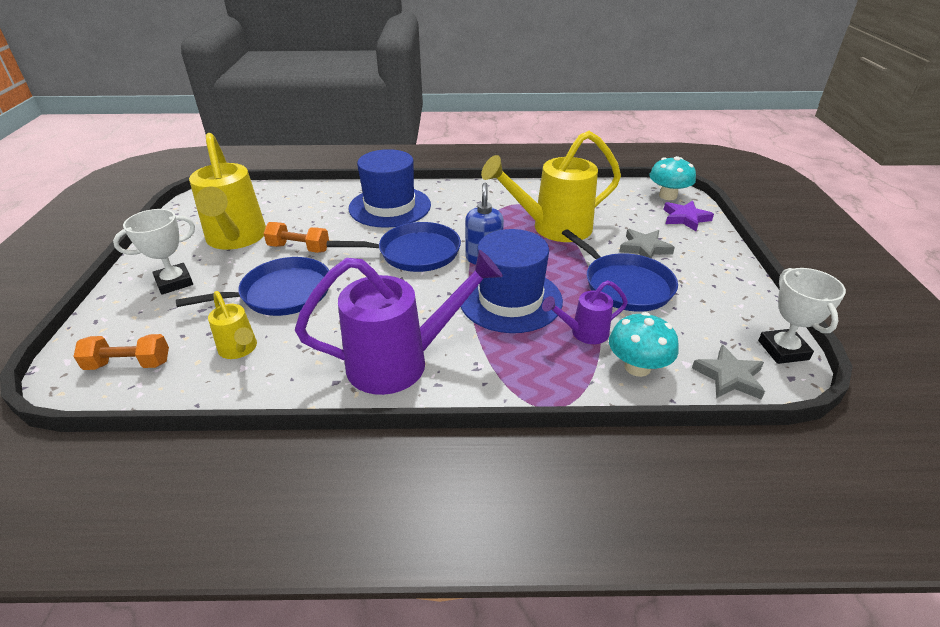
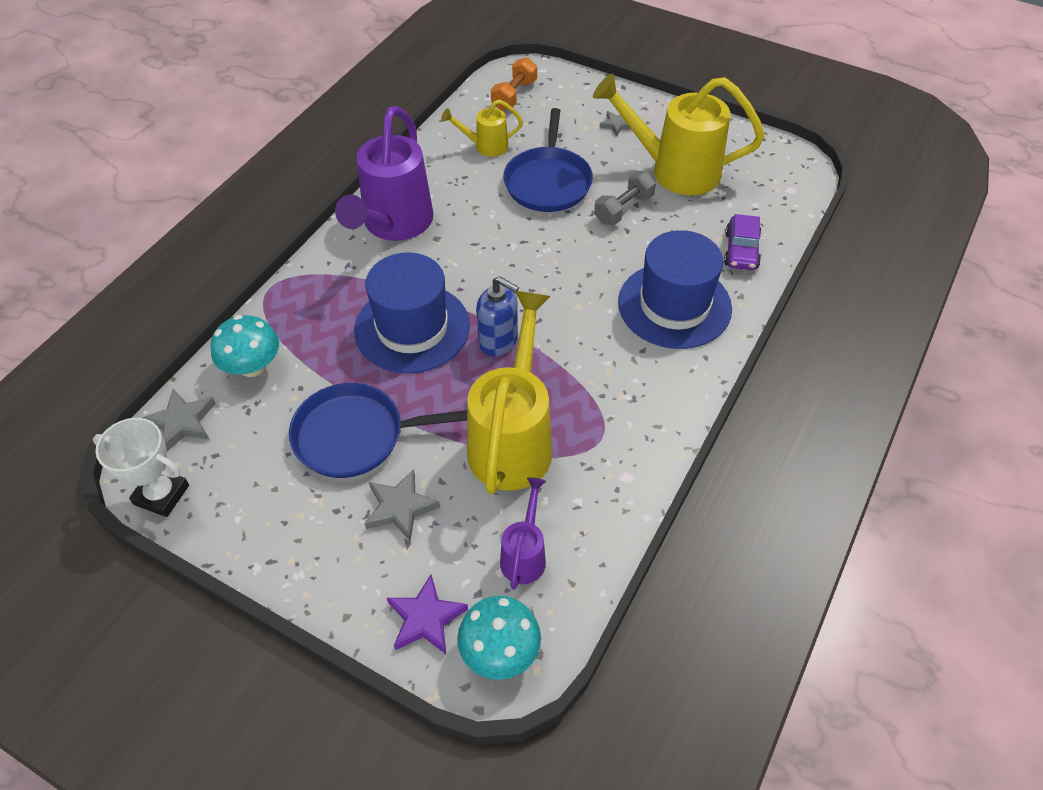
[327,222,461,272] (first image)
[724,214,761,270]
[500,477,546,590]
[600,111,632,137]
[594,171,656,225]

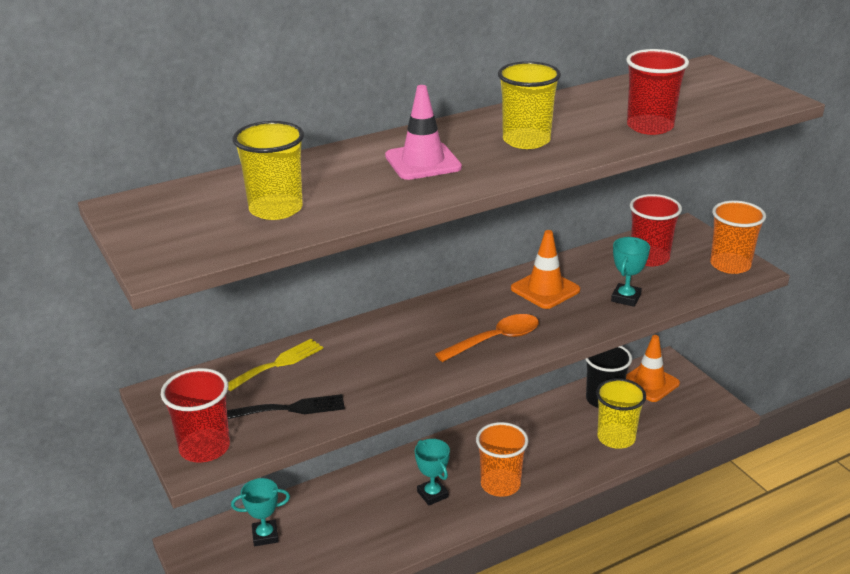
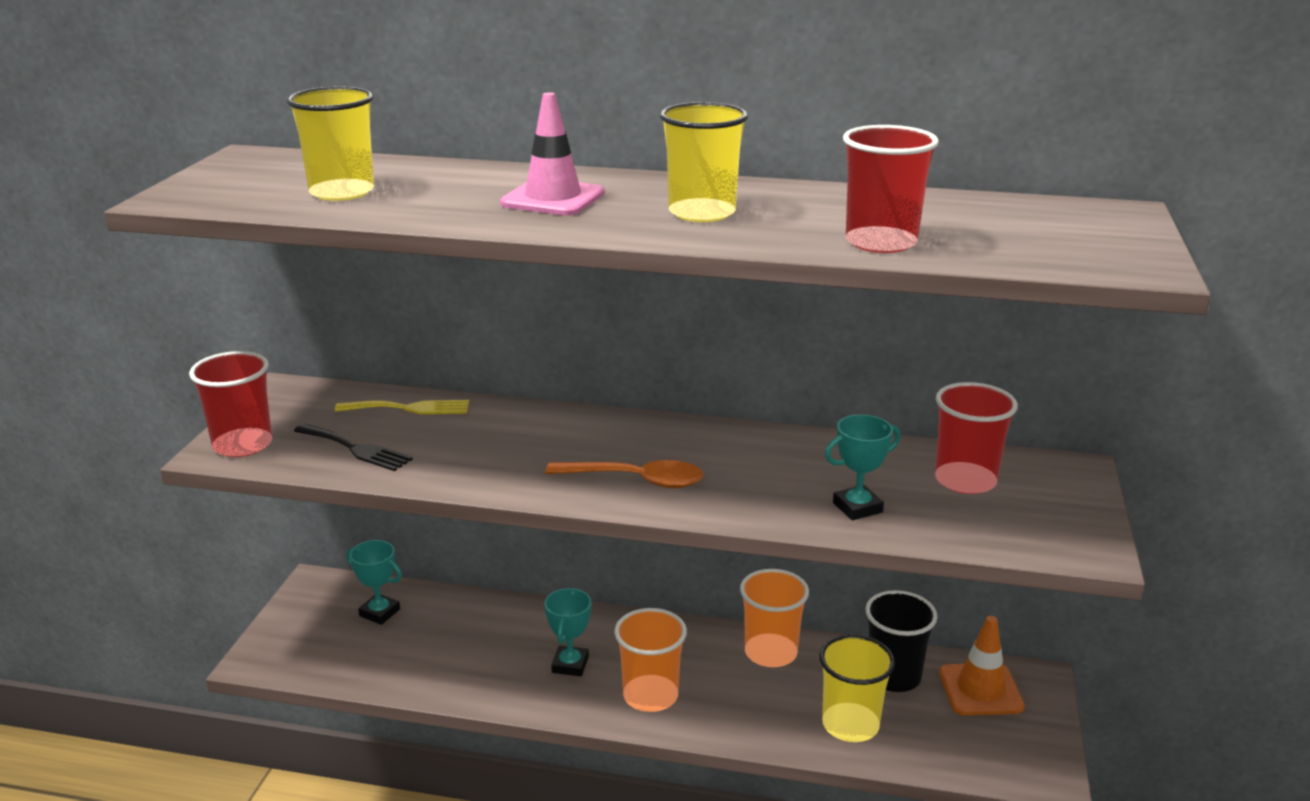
[511,230,580,309] (first image)
[740,569,809,667]

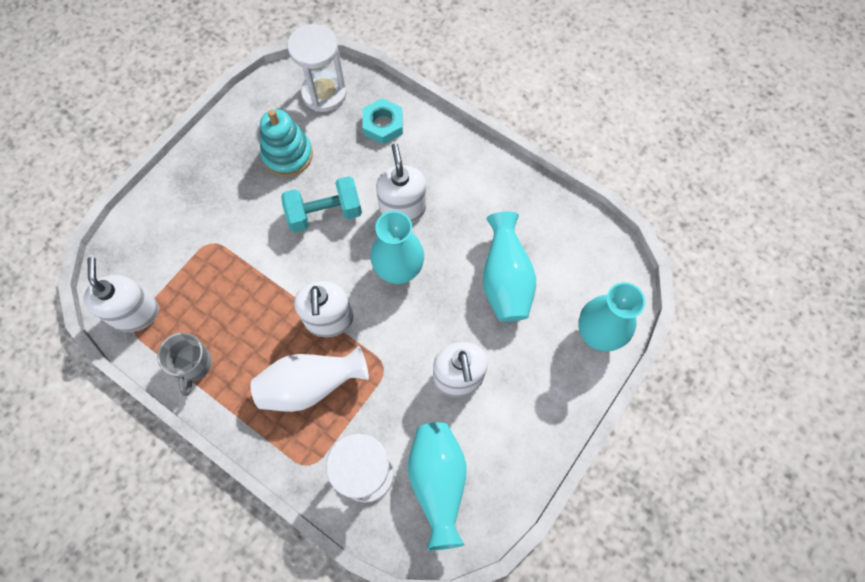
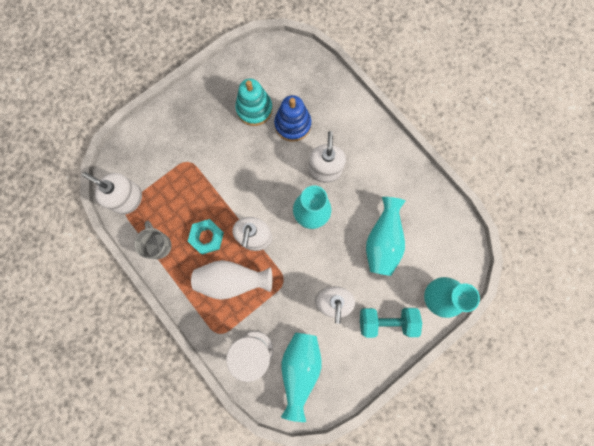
[288,24,347,112] (first image)
[274,95,311,142]
[360,308,422,338]
[188,219,224,255]
[82,172,142,215]
[134,221,172,259]

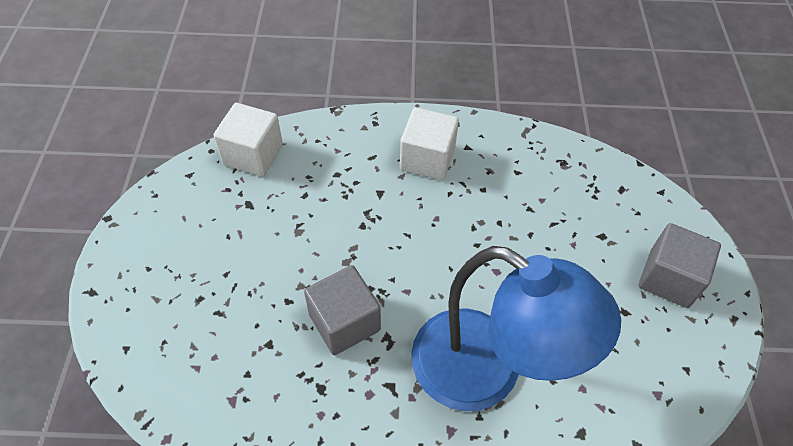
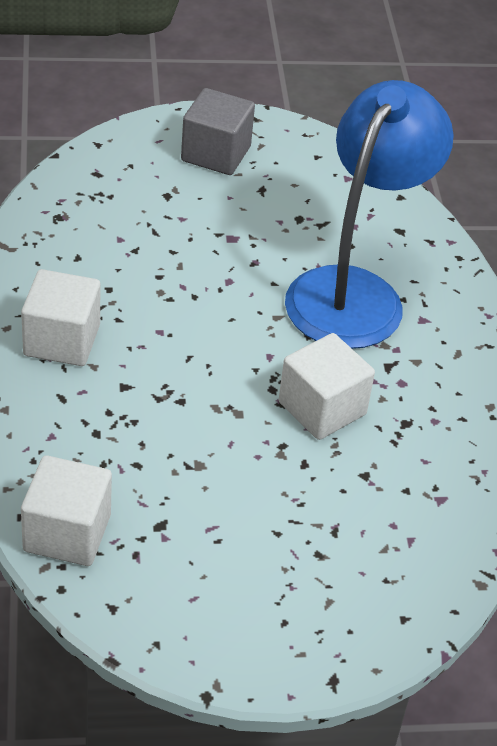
[279,333,375,440]

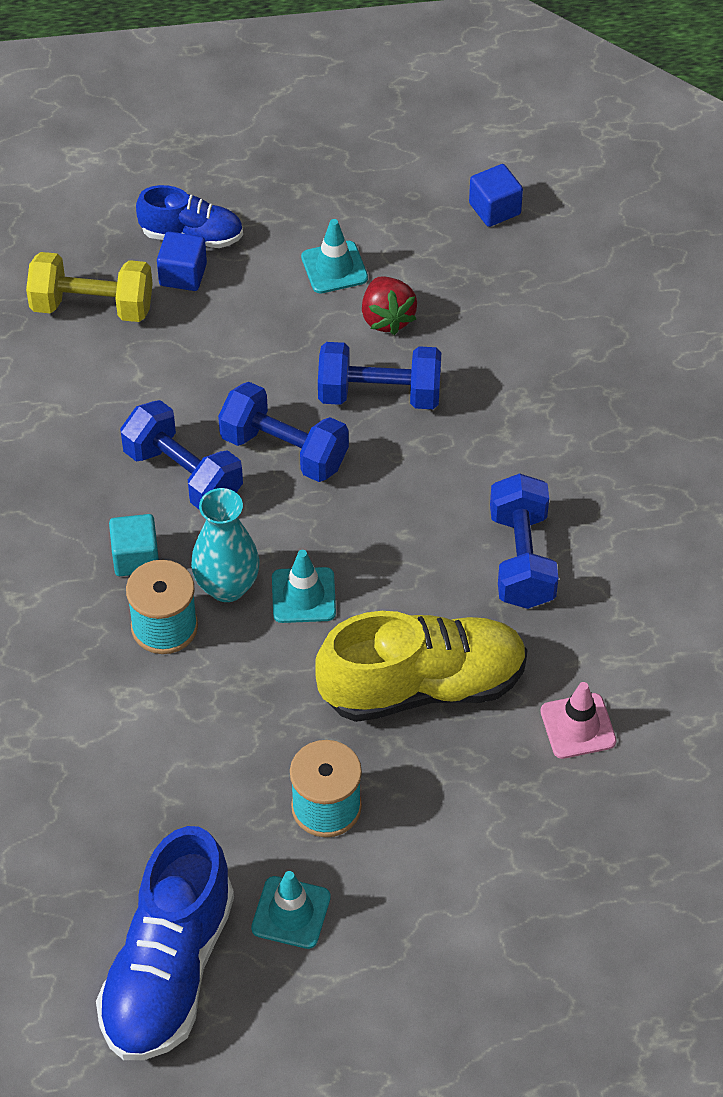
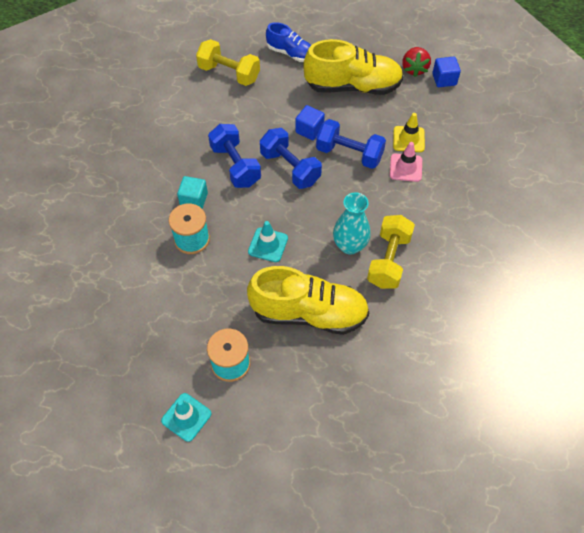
[96,826,234,1060] (first image)
[393,113,425,152]
[295,105,325,140]
[333,192,371,255]
[402,47,431,77]
[390,142,422,182]
[303,39,403,95]
[367,215,415,289]

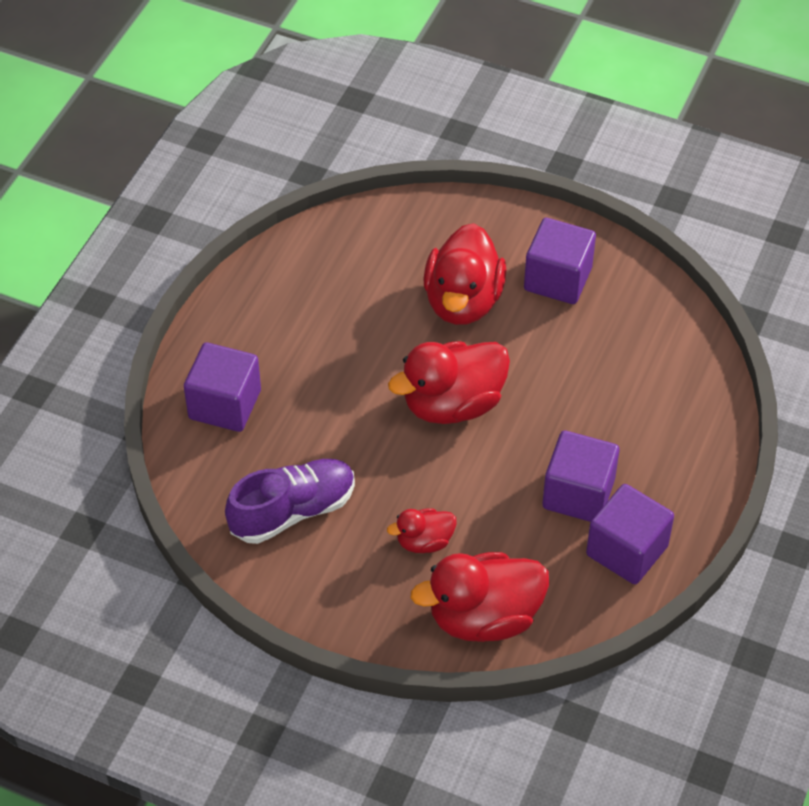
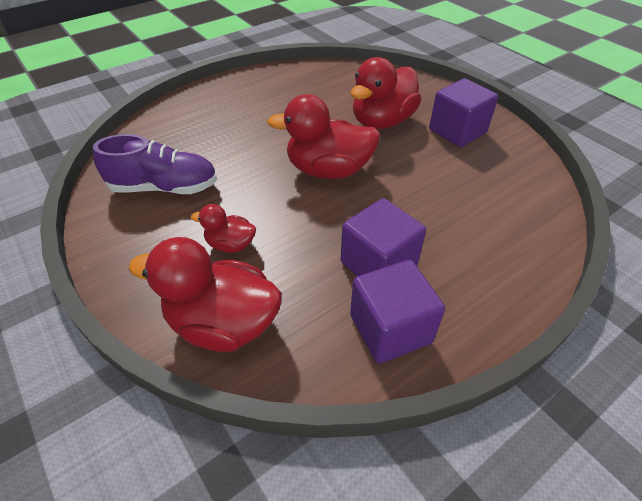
[184,342,261,432] (first image)

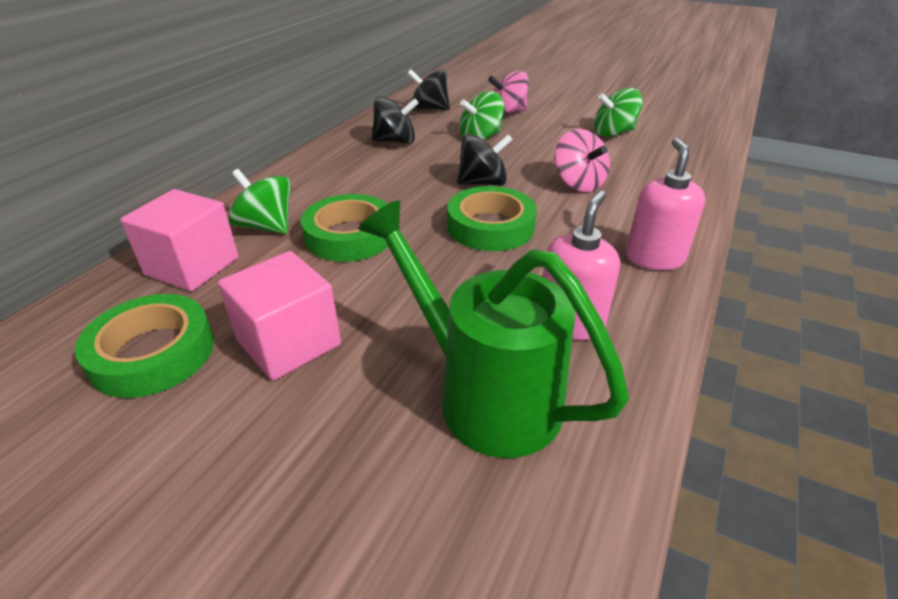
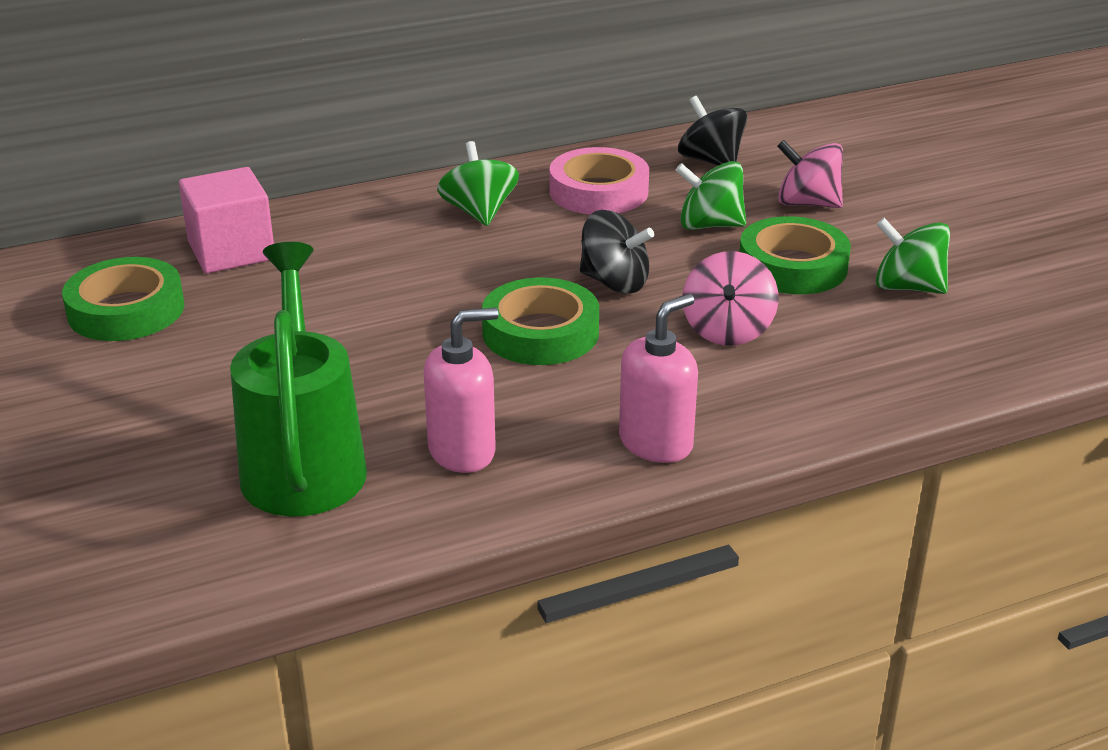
[218,251,341,381] (first image)
[437,141,519,226]
[739,216,851,294]
[550,147,649,214]

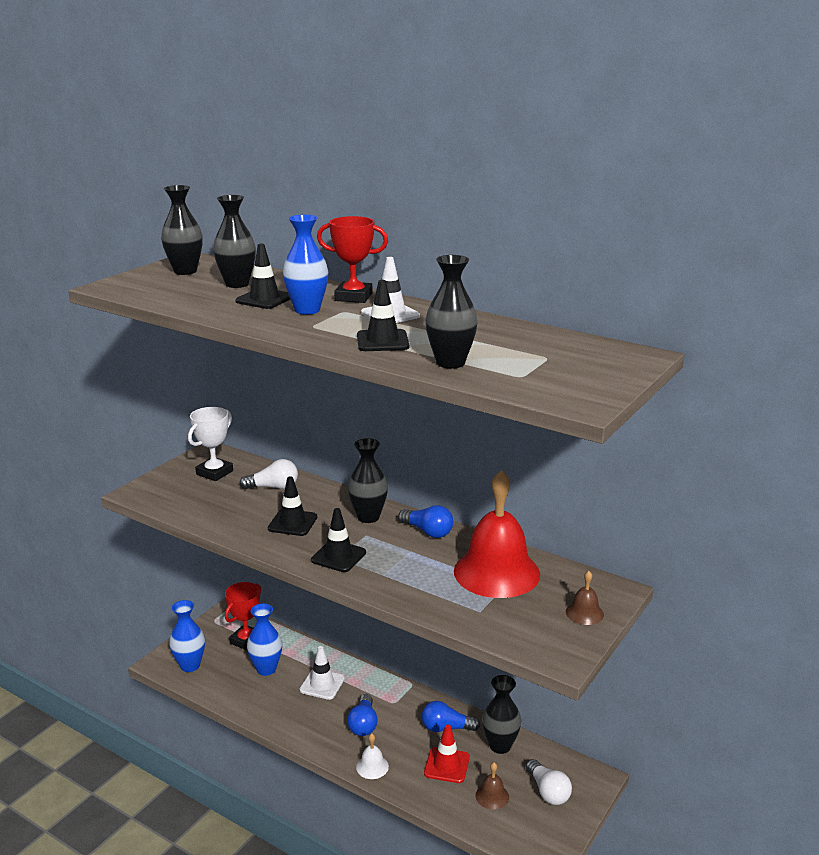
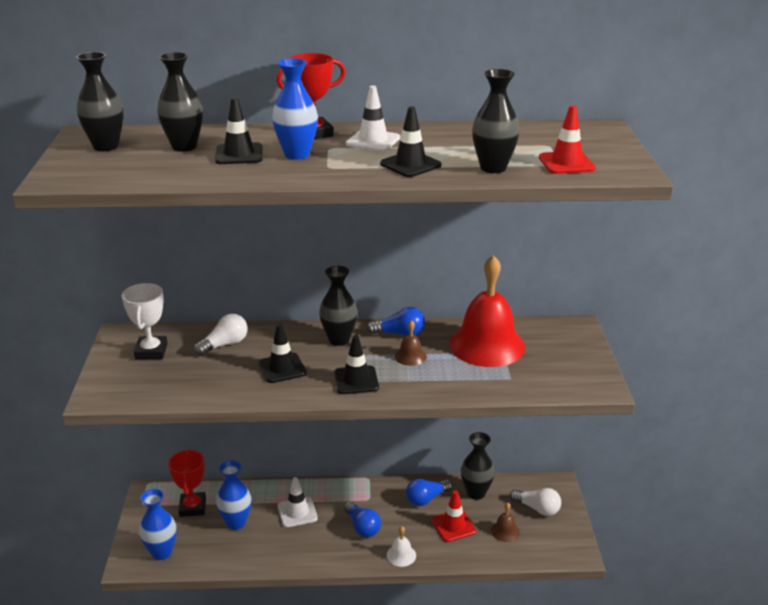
[539,105,596,174]
[395,320,427,366]

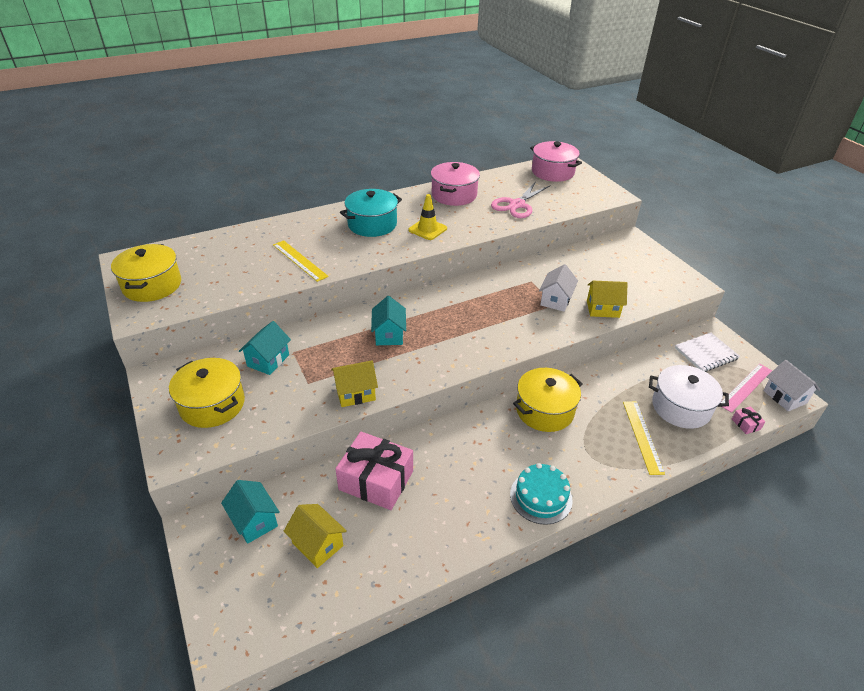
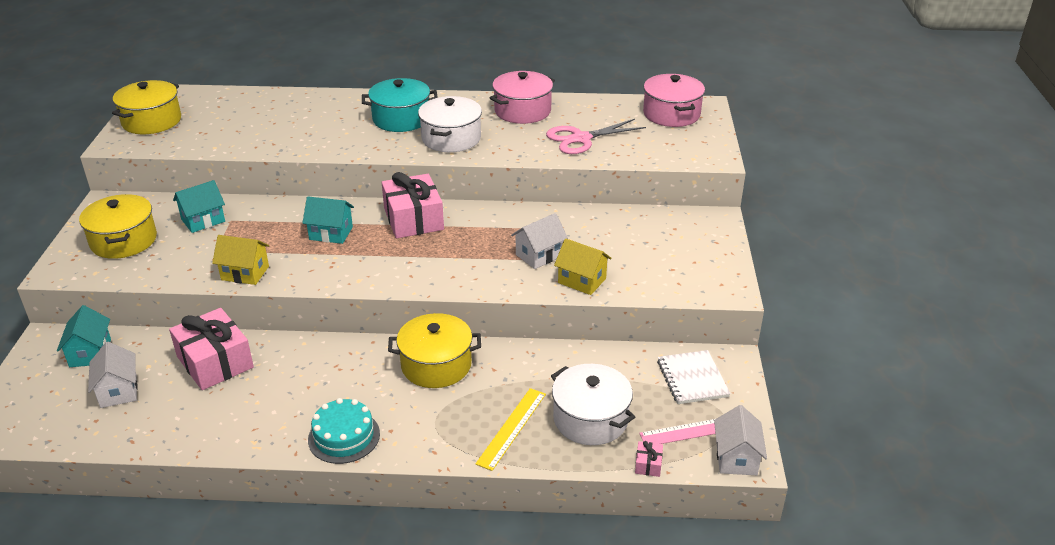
[273,240,329,282] (first image)
[382,172,444,238]
[418,96,482,152]
[88,342,138,408]
[302,196,354,244]
[657,350,731,404]

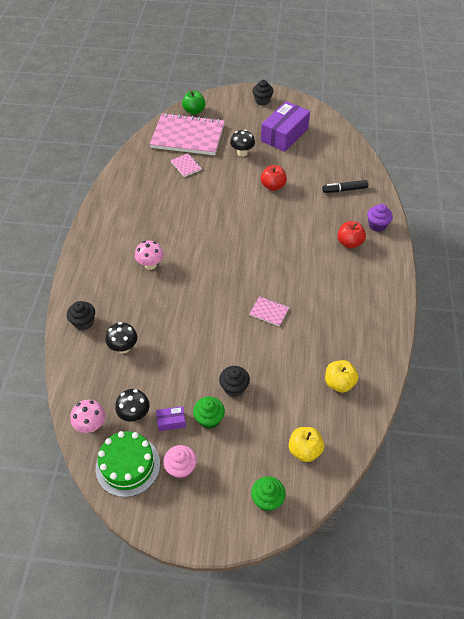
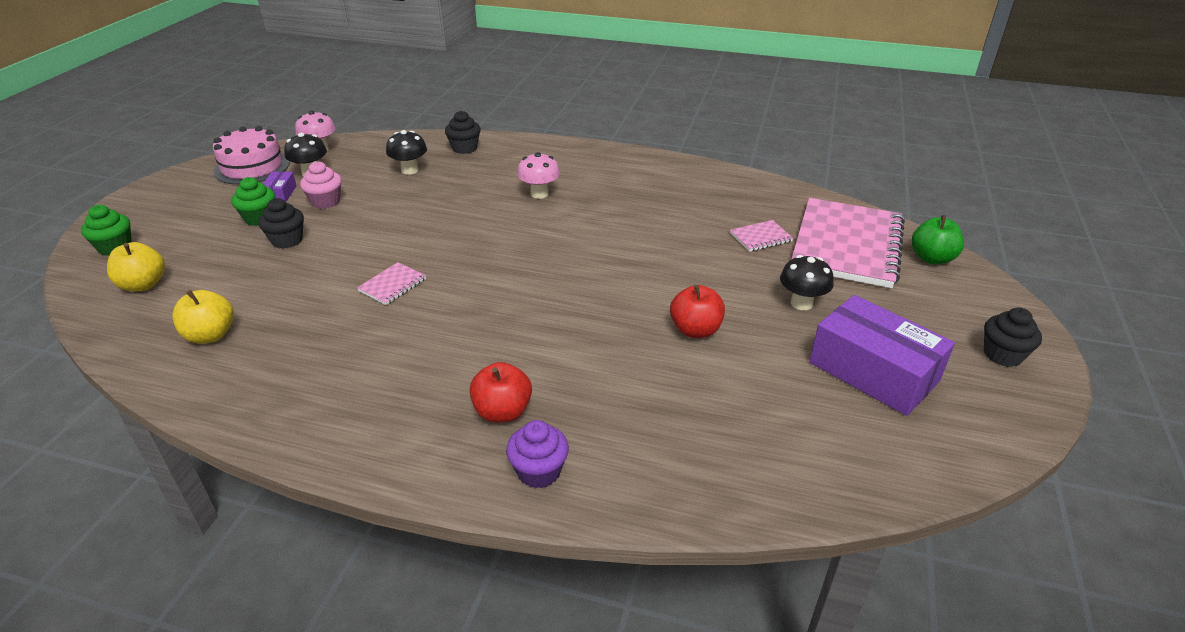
[322,180,368,193] (first image)
[300,161,342,209]
[213,126,290,185]

